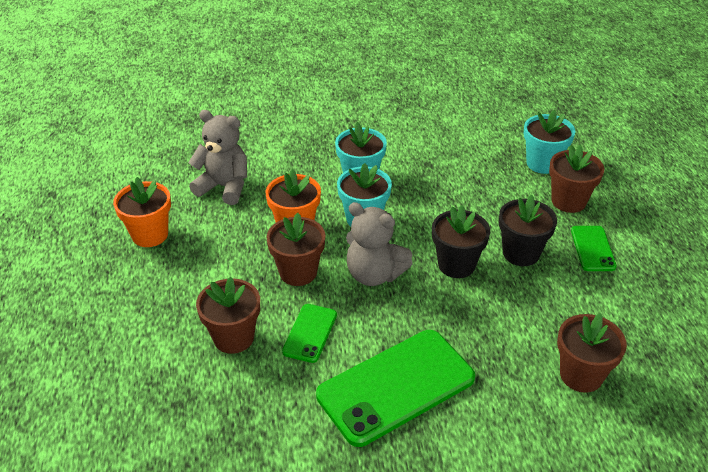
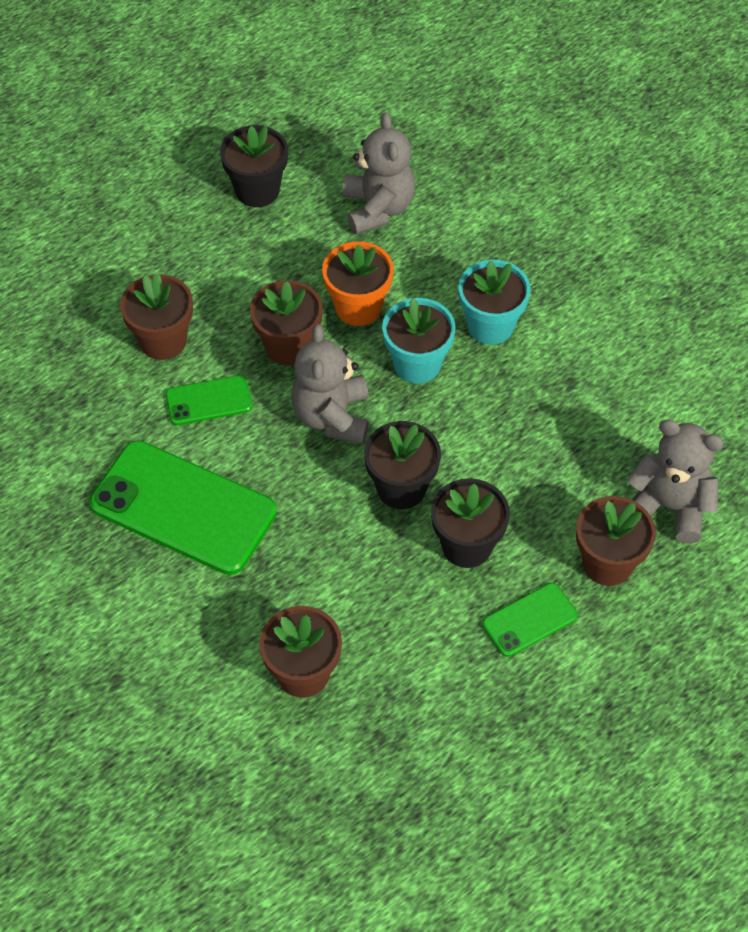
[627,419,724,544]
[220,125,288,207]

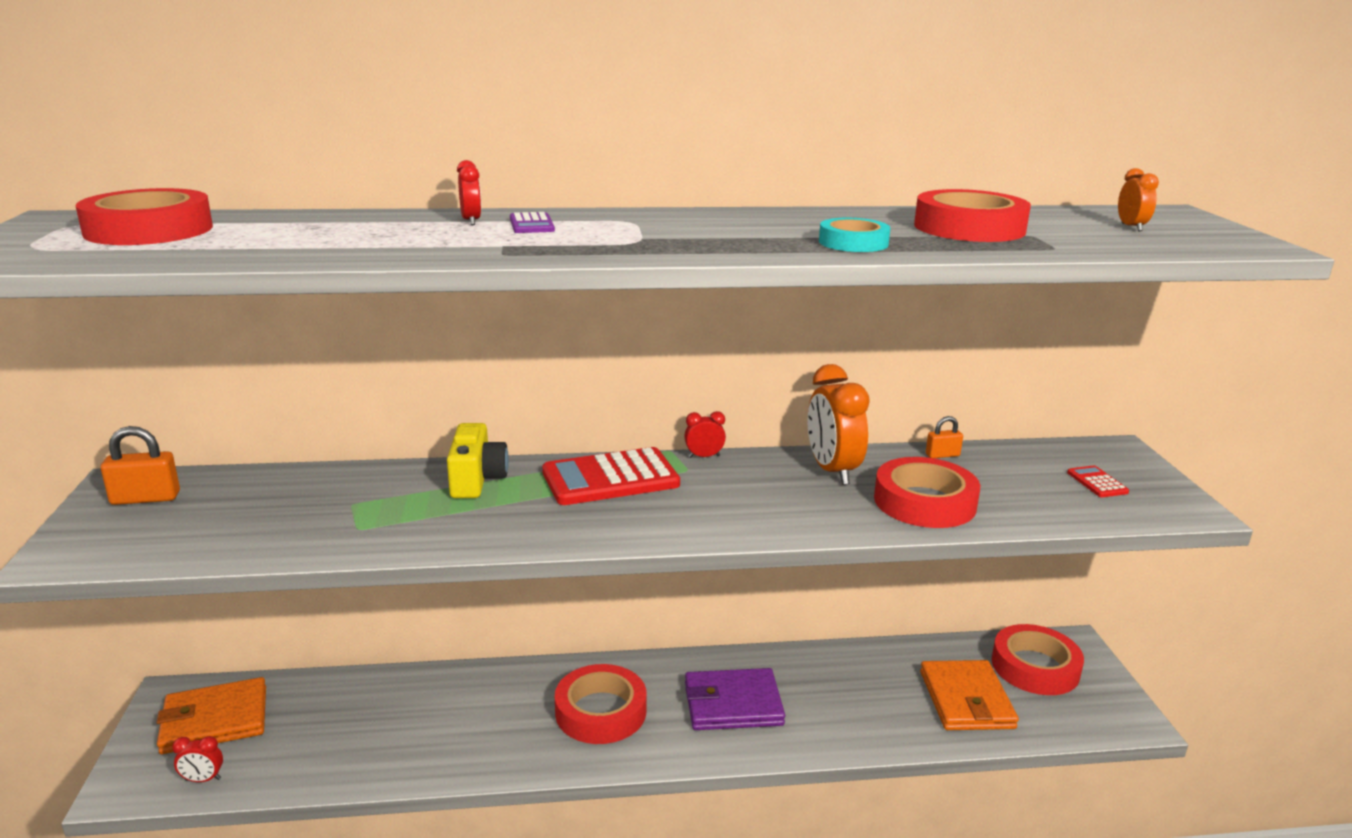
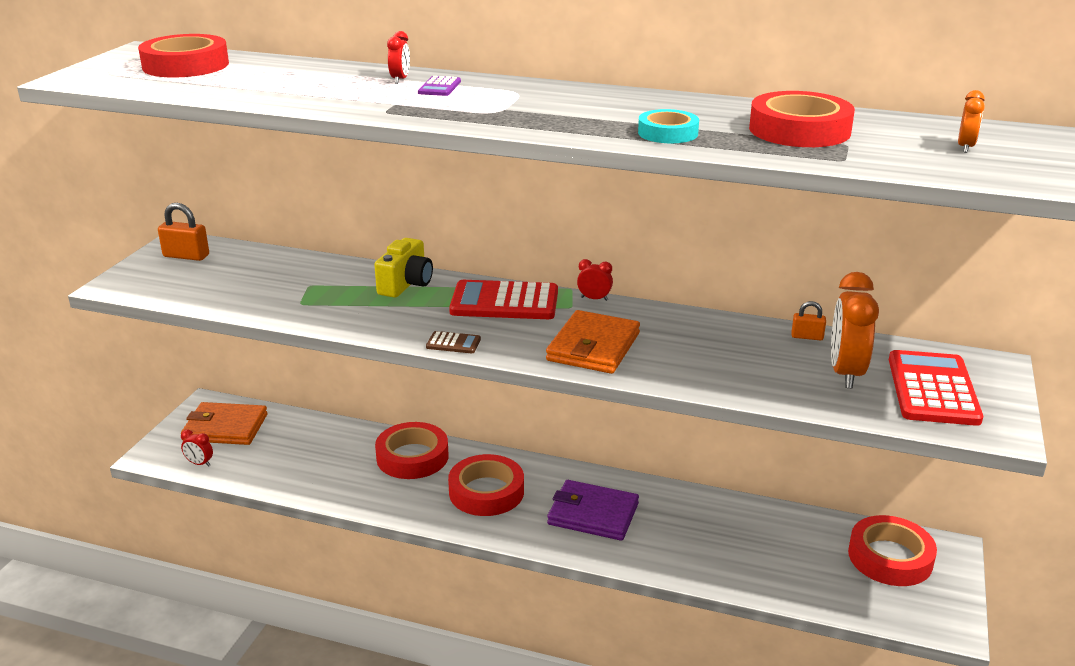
[426,331,481,353]
[831,272,879,388]
[375,422,448,479]
[546,310,640,374]
[889,350,983,426]

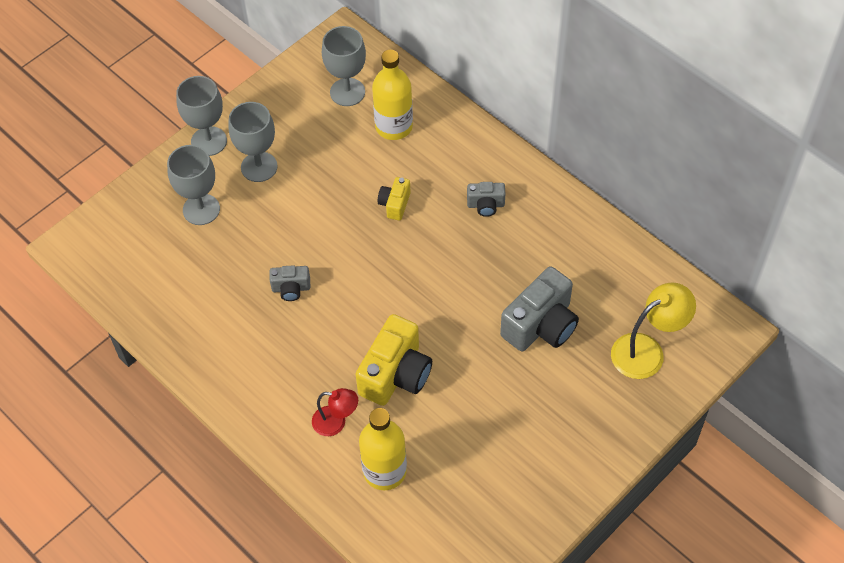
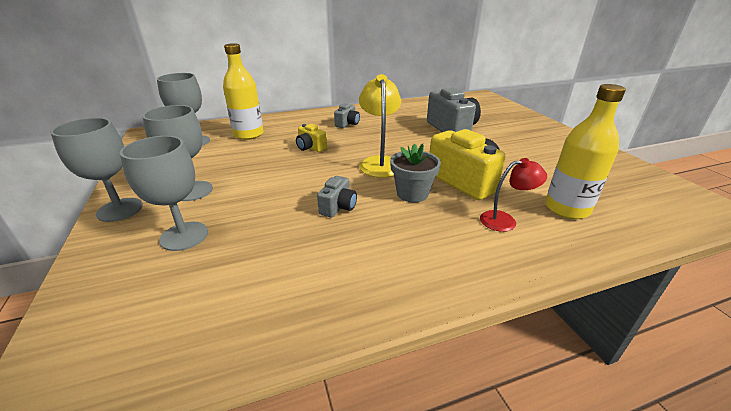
[390,144,441,202]
[359,74,401,178]
[480,158,547,232]

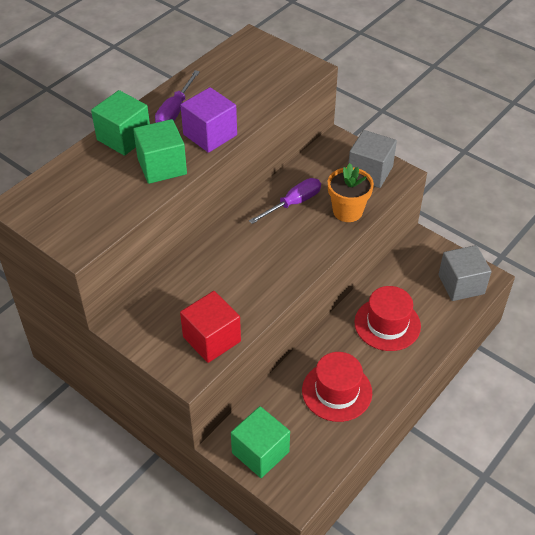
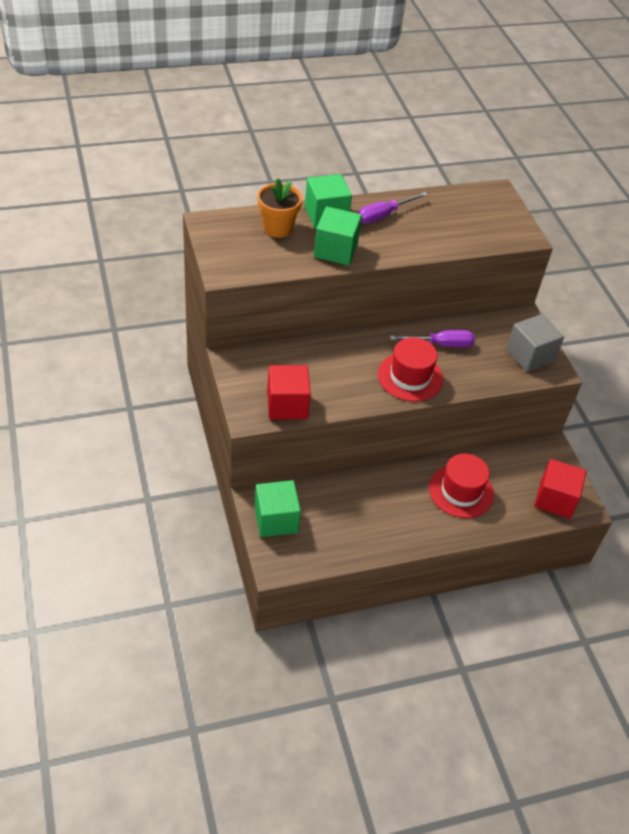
[180,87,237,153] (first image)
[378,337,443,402]
[258,178,302,238]
[534,459,587,519]

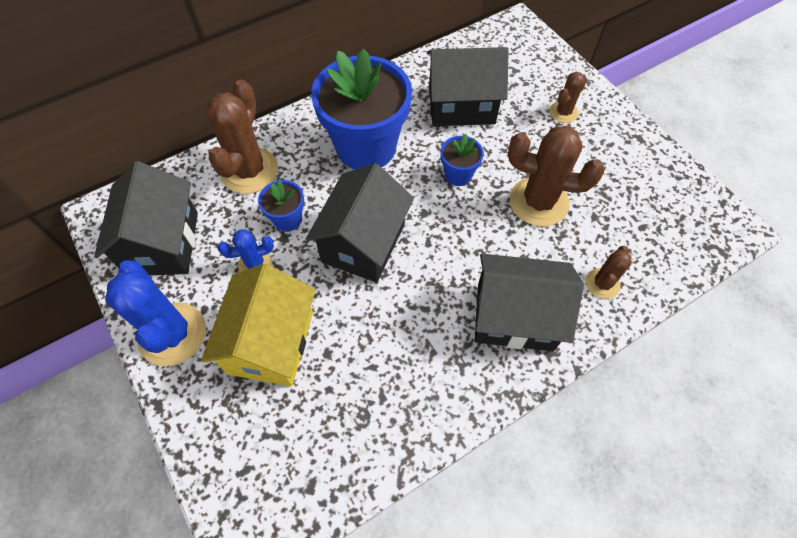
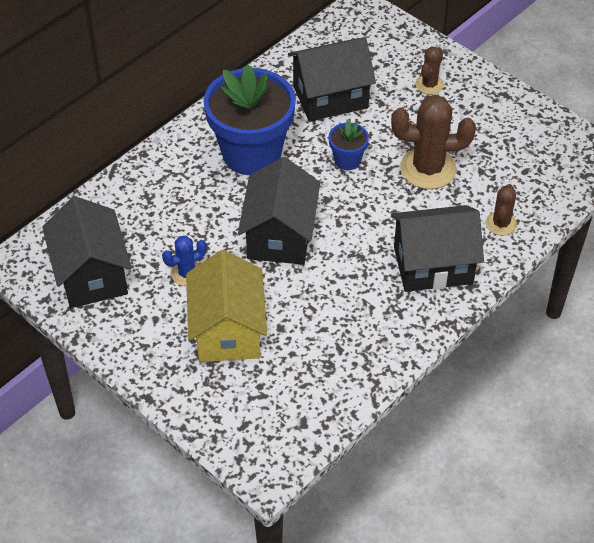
[105,260,206,366] (first image)
[208,80,278,194] (first image)
[258,180,304,232] (first image)

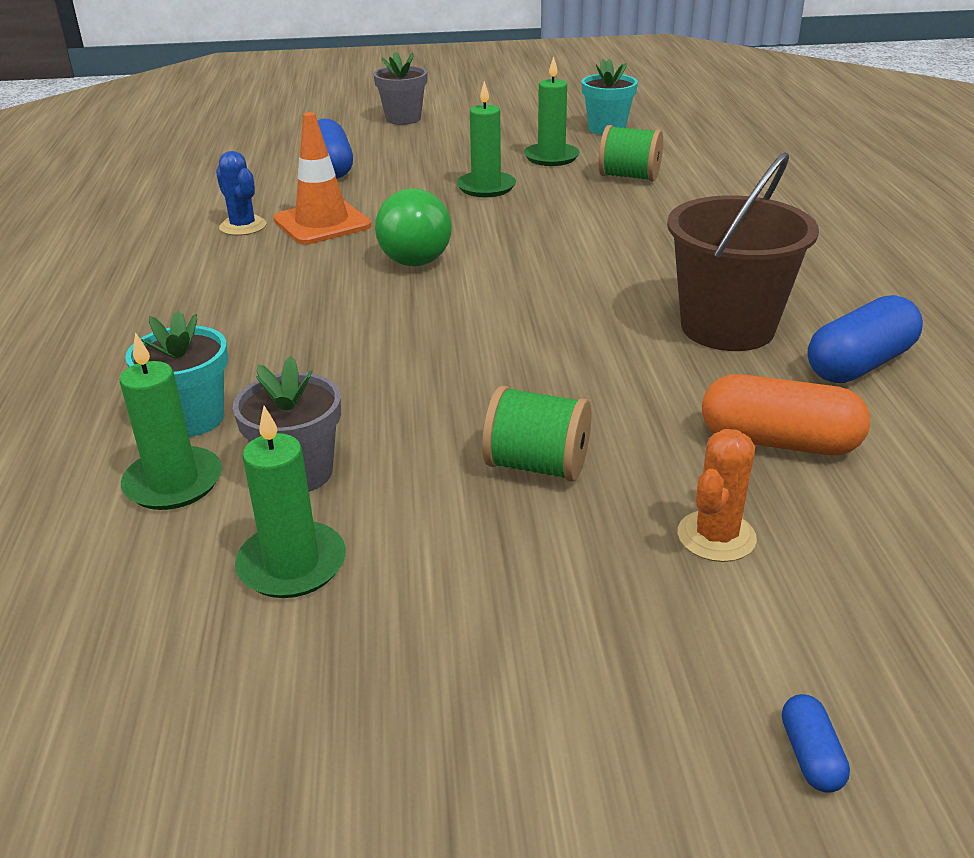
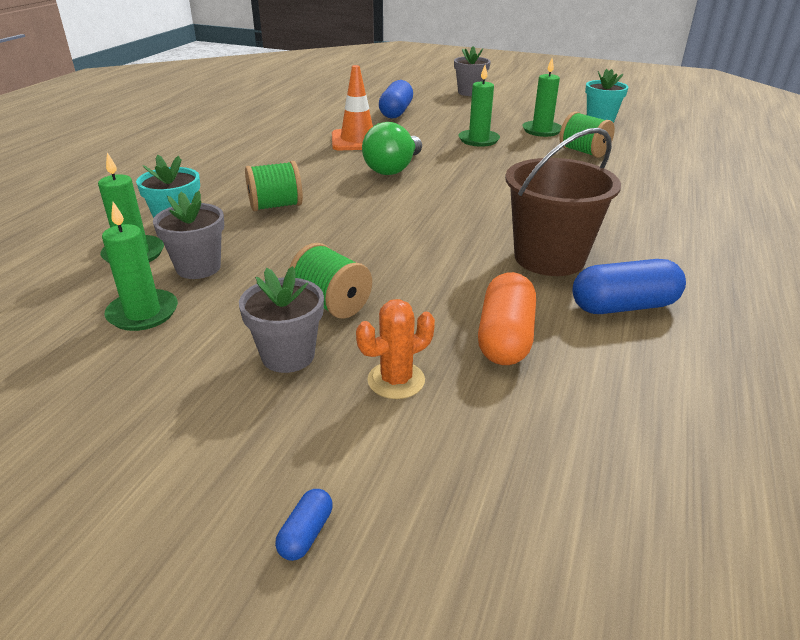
[216,151,267,236] (first image)
[239,266,324,373]
[245,161,303,212]
[478,272,536,365]

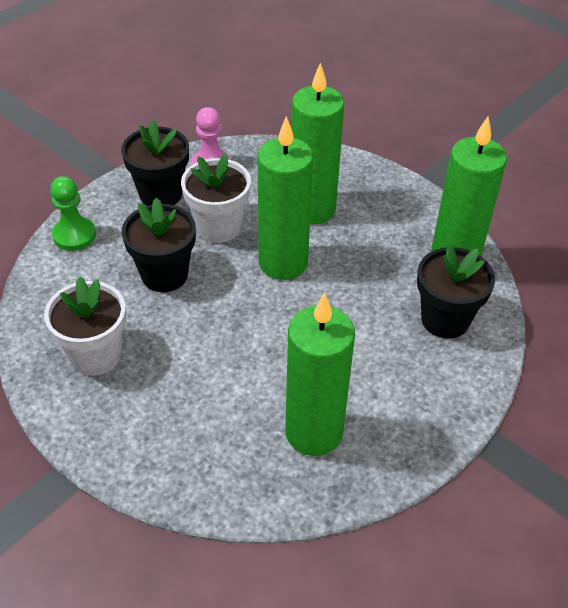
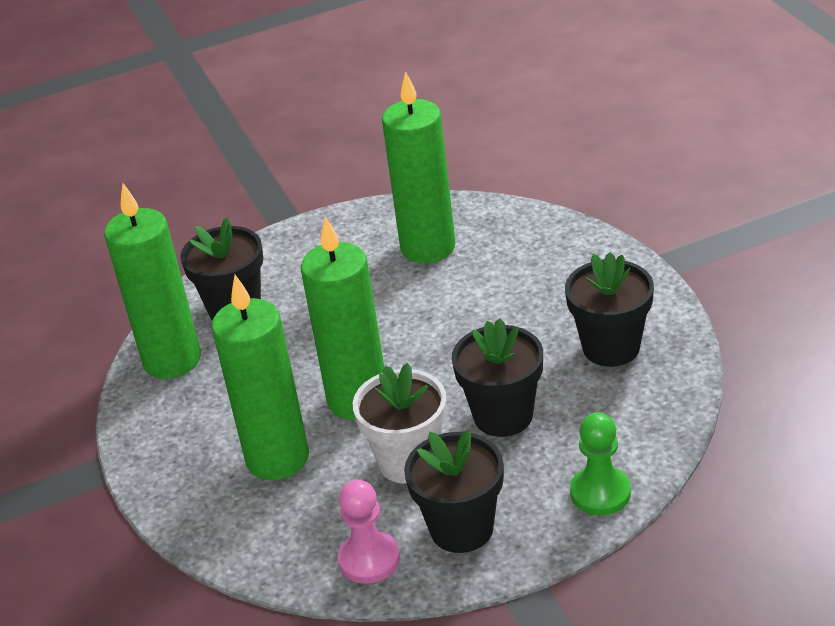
[565,252,654,367]

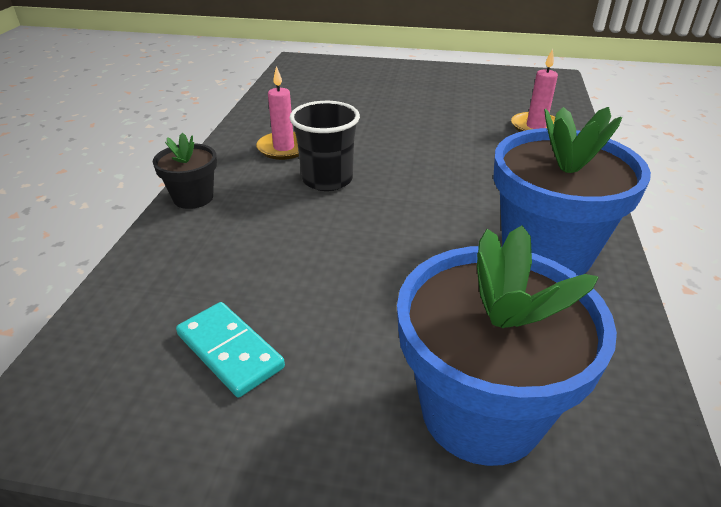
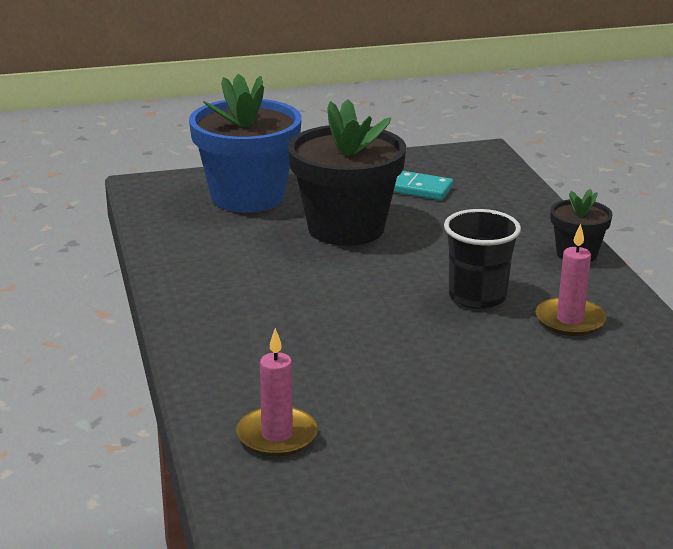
[494,107,651,275] (first image)
[288,99,406,246]

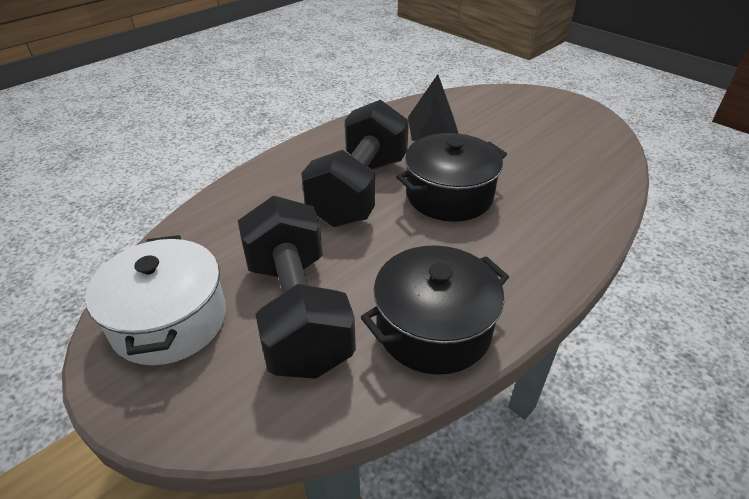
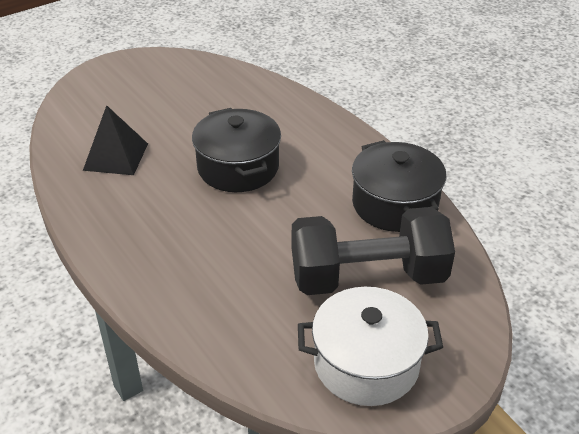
[301,99,409,227] (first image)

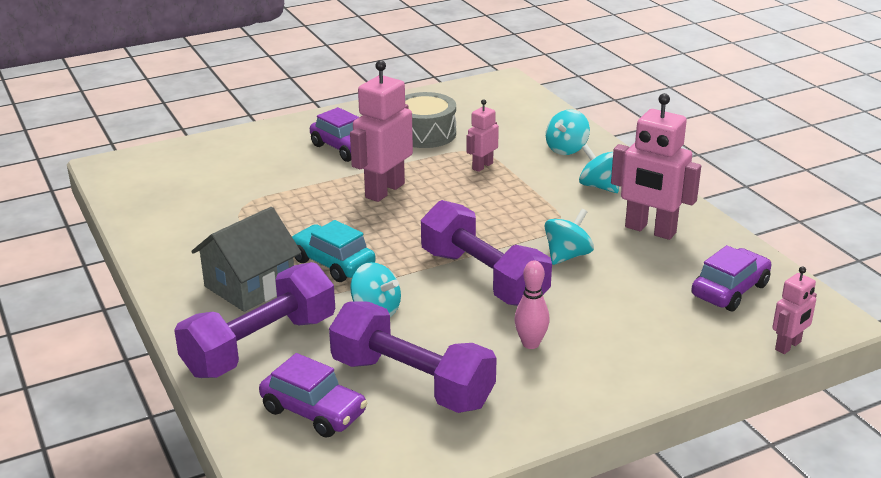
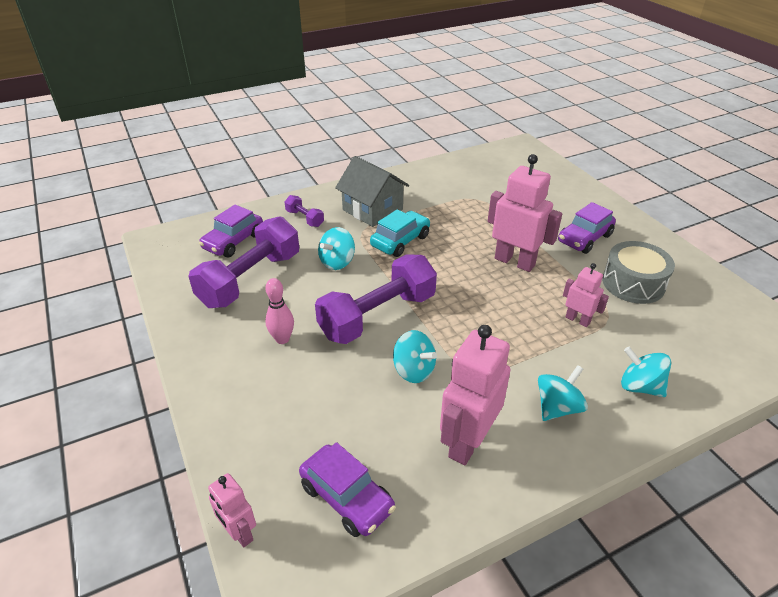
[284,195,324,227]

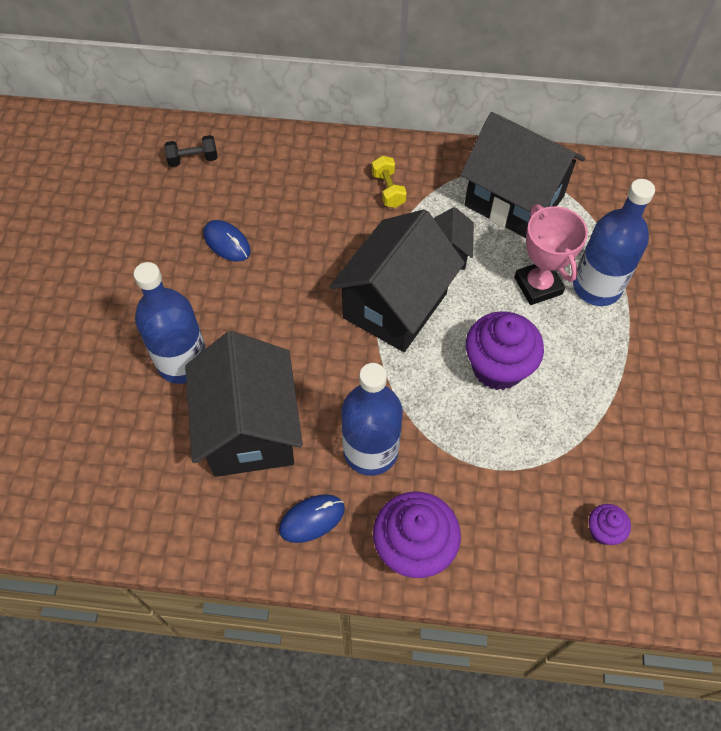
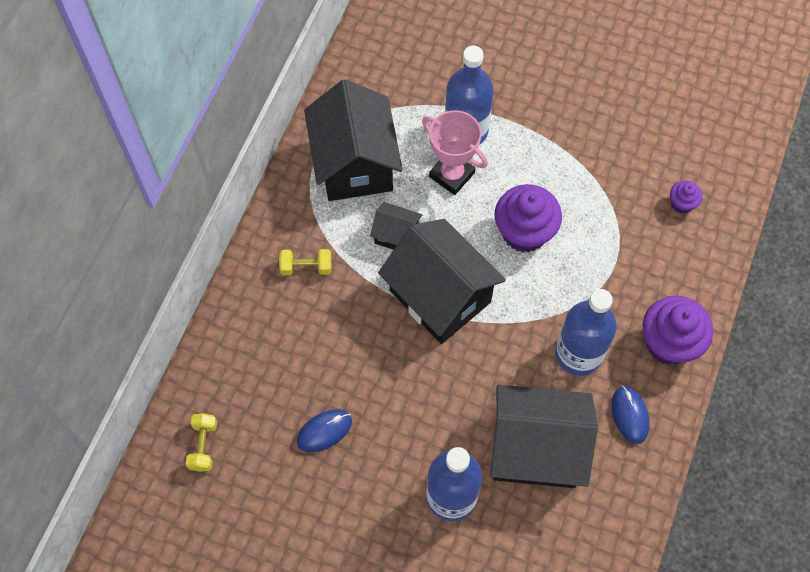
[186,413,217,472]
[304,79,403,201]
[422,110,488,195]

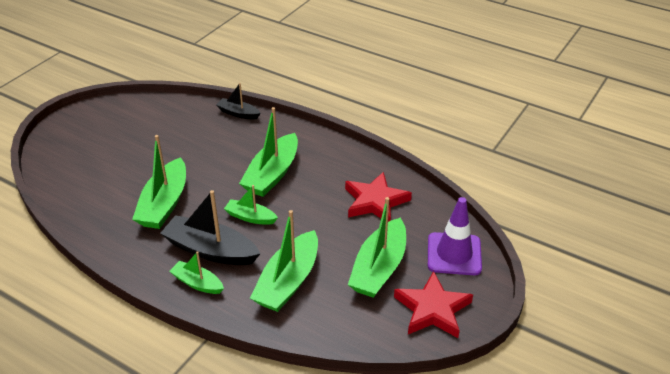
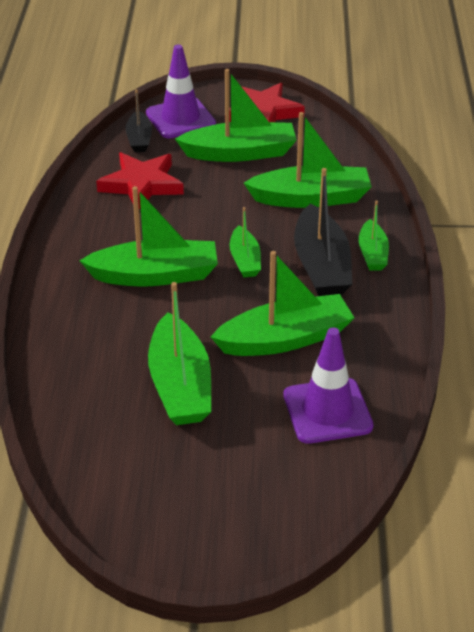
[148,282,211,425]
[283,327,374,444]
[126,89,152,152]

